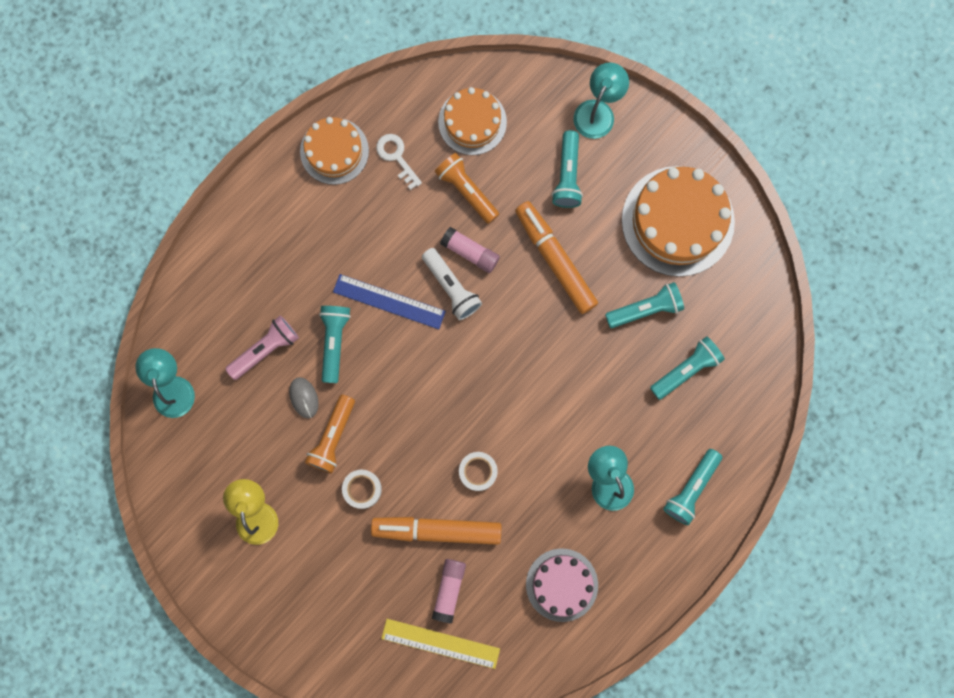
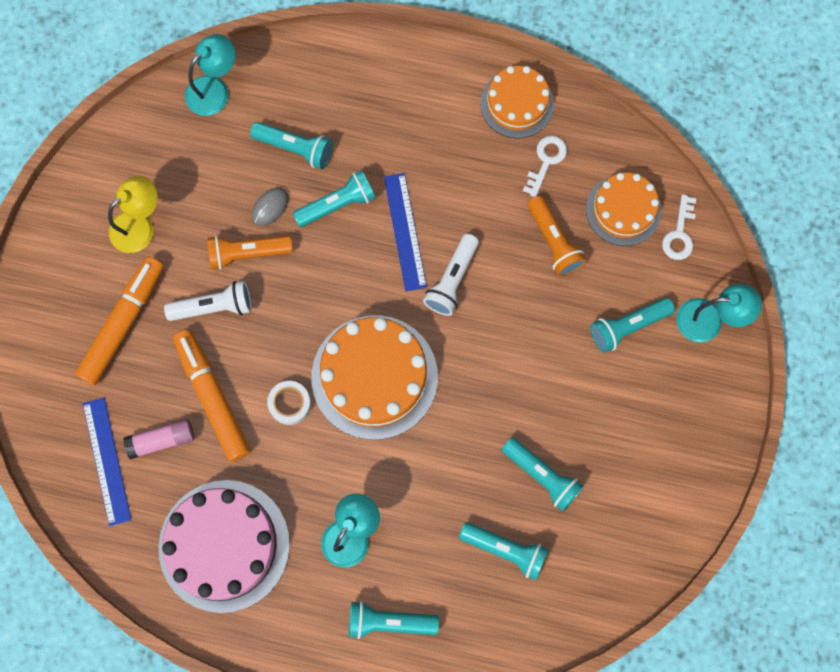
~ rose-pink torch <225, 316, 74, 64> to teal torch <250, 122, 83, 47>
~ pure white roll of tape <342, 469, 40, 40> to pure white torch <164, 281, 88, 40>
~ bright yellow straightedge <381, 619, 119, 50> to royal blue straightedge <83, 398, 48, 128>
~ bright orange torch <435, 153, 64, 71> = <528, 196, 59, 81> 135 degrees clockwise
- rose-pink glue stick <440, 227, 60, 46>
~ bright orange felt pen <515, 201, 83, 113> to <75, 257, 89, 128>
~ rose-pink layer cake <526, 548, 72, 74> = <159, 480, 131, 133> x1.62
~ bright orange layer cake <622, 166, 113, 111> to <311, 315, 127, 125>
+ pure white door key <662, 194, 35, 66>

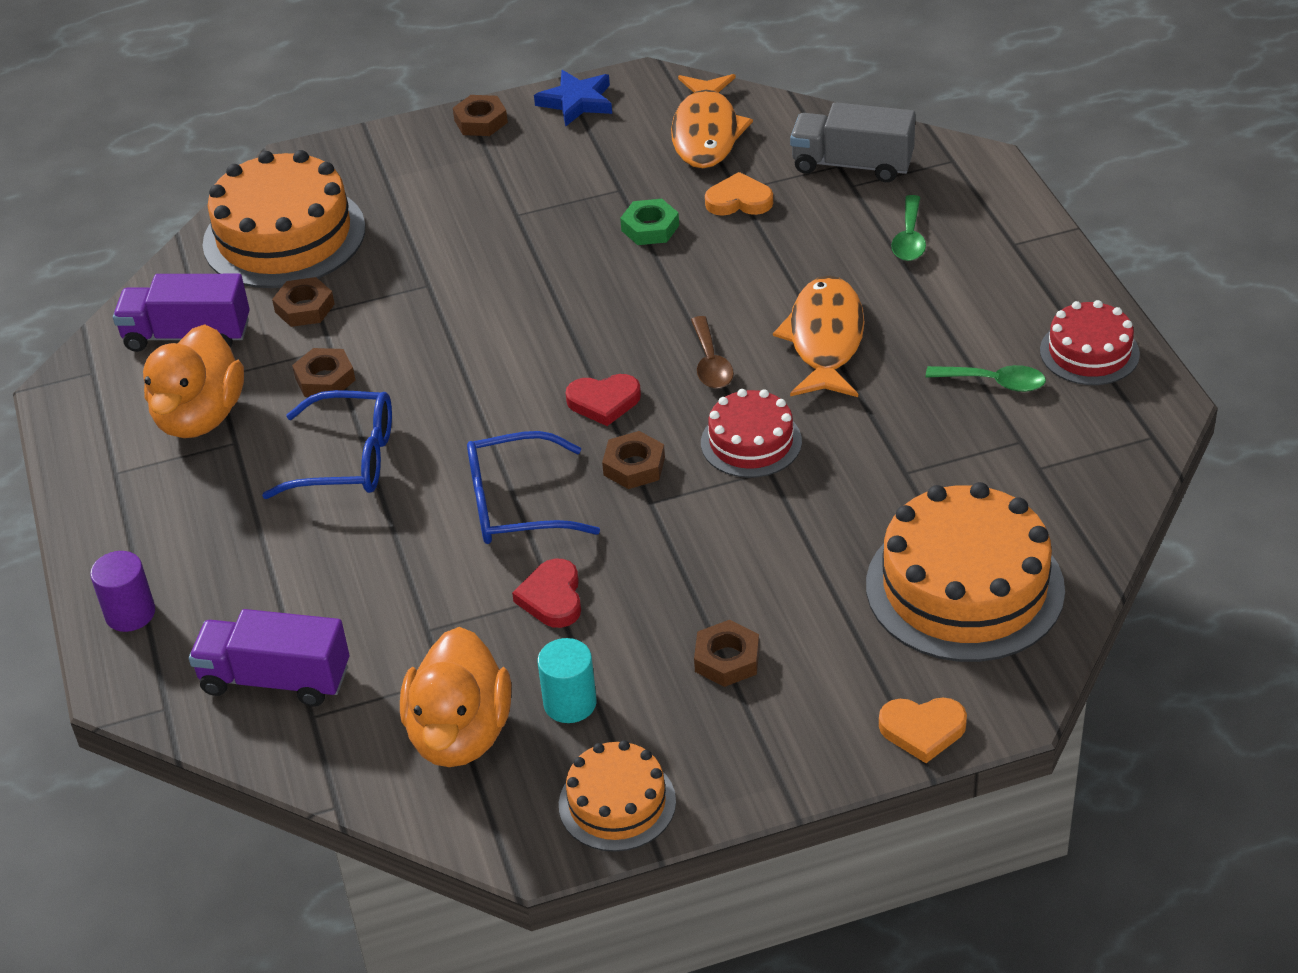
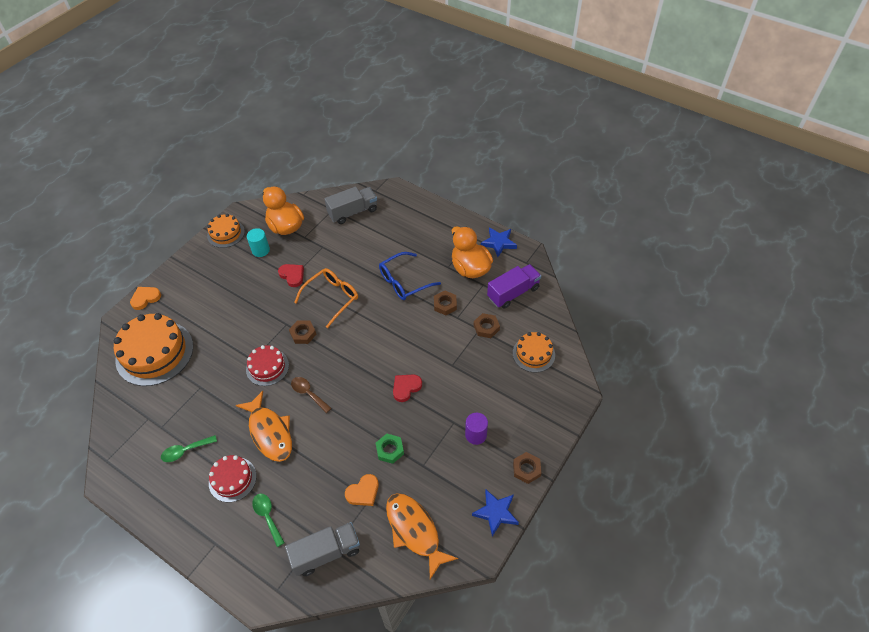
~ violet solid cylinder <90, 551, 65, 81> to <465, 413, 23, 32>
~ violet truck <189, 609, 160, 98> to grey truck <324, 187, 53, 37>
~ bright orange layer cake <203, 150, 162, 138> = <513, 332, 42, 40> x0.55
~ royal blue eyeglasses <467, 431, 133, 113> to bright orange eyeglasses <294, 268, 64, 60>
~ red heart <566, 374, 75, 52> to <393, 374, 29, 28>
- brown hex nut <694, 620, 65, 67>
~ red layer cake <1040, 300, 100, 85> to <209, 455, 48, 47>
+ royal blue star <481, 227, 36, 30>

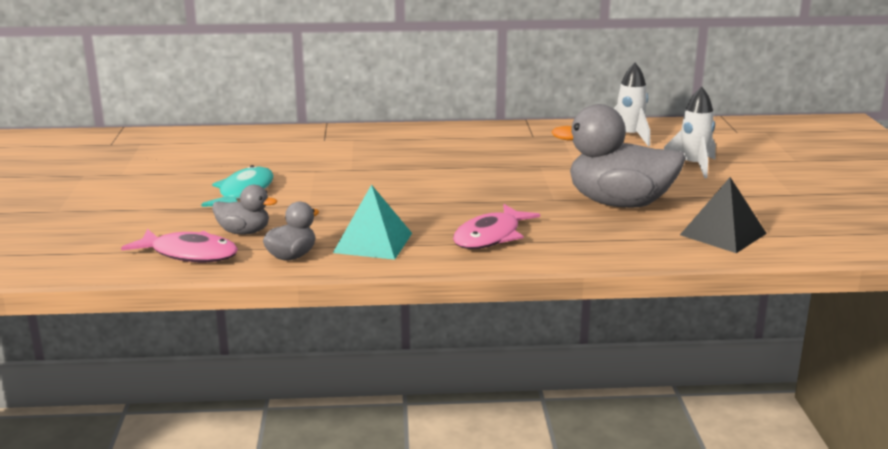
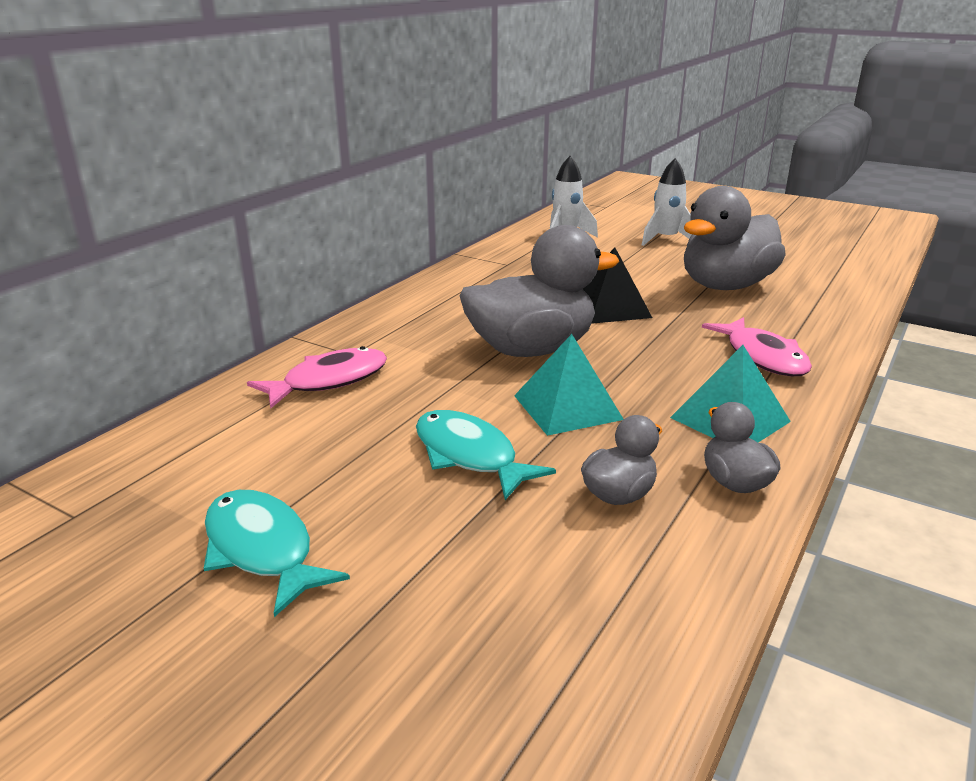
~ rose-pink toy fish <121, 229, 117, 34> to <247, 346, 140, 63>
~ jet-black pyramid <680, 177, 87, 76> to <583, 247, 69, 77>
+ teal toy fish <204, 490, 146, 127>
+ grey rubber duck <460, 225, 159, 132>
+ teal pyramid <514, 334, 109, 102>

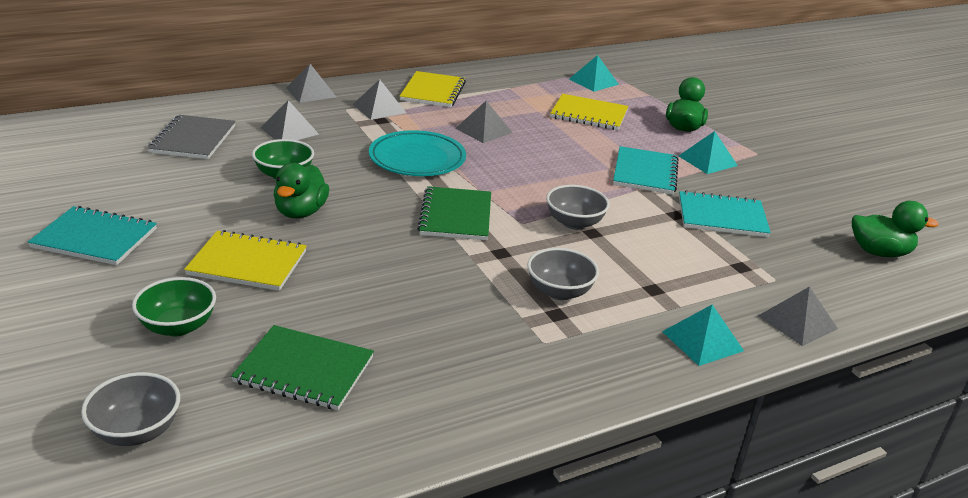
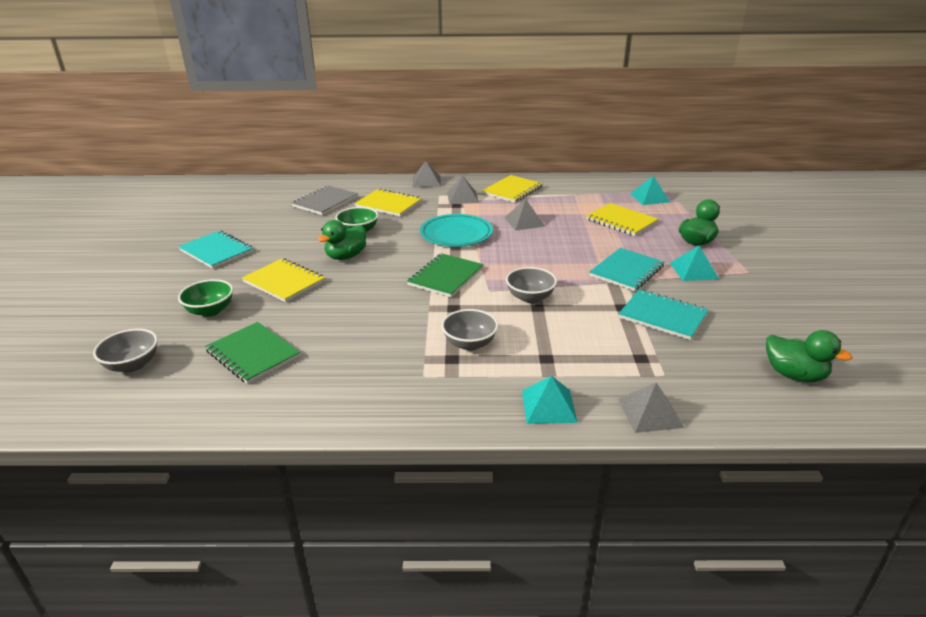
~ grey pyramid <261, 100, 58, 40> to bright yellow exercise book <355, 189, 67, 27>

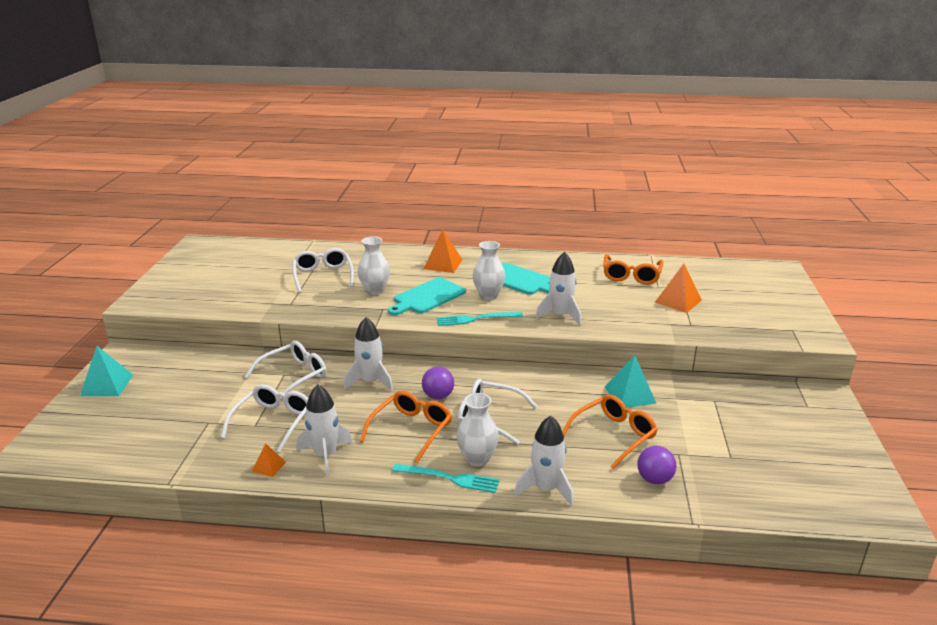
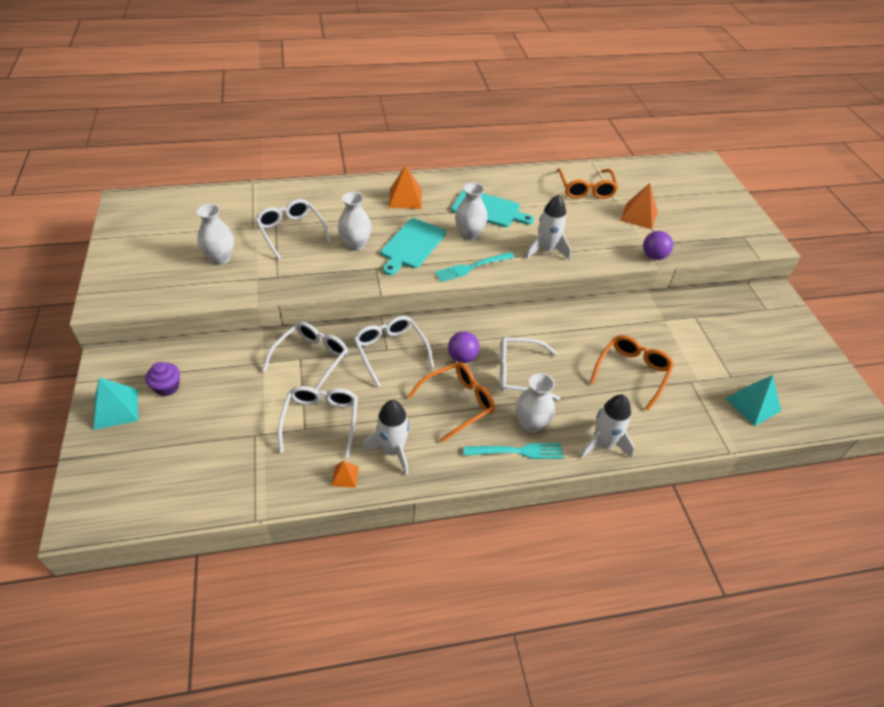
~ pure white spaceship <344, 317, 49, 74> to pure white eyeglasses <354, 316, 80, 71>
~ bright orange eyeglasses <360, 391, 92, 72> = <407, 362, 88, 80> 45 degrees clockwise
~ teal pyramid <605, 355, 51, 53> to <725, 375, 56, 51>
~ violet sphere <637, 446, 40, 38> to <643, 231, 30, 29>
+ violet muffin <145, 362, 35, 34>
+ pure white vase <196, 204, 38, 61>

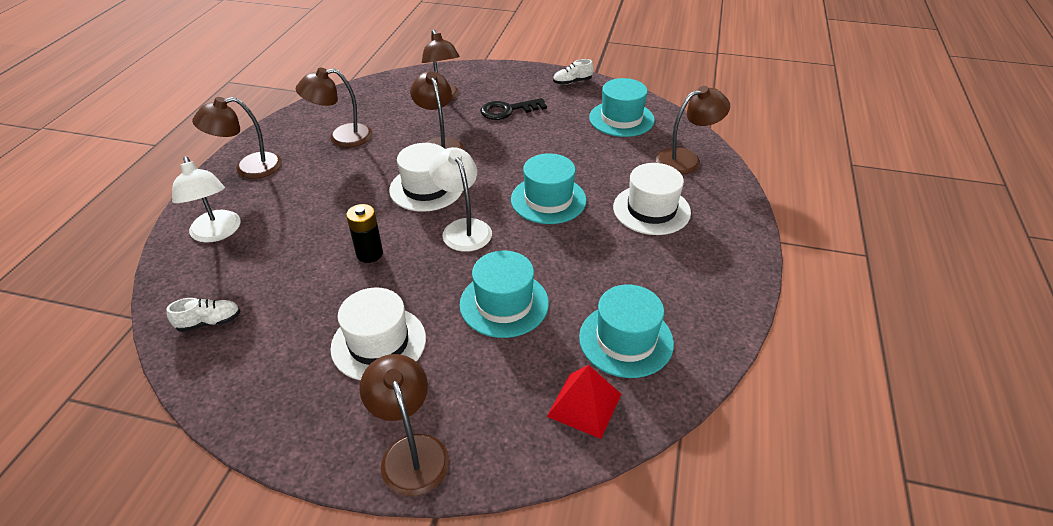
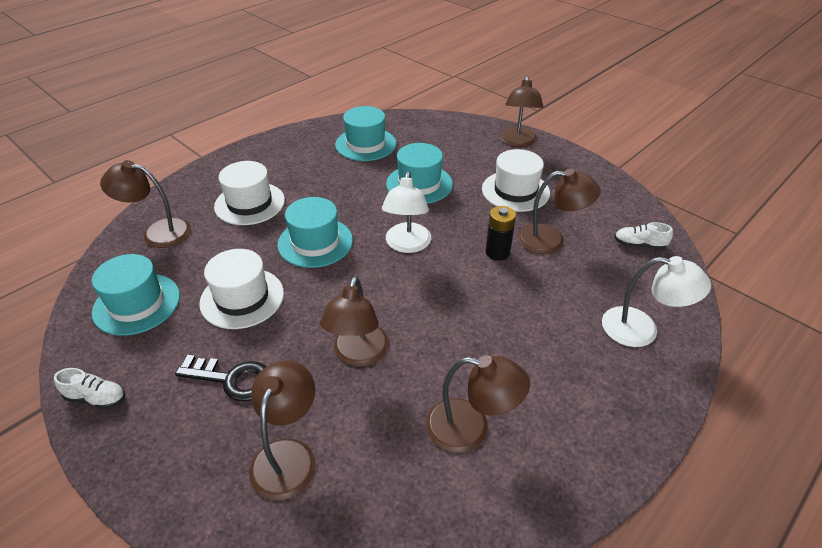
~ pure white lamp <172, 157, 69, 86> = <602, 256, 109, 91> 105 degrees clockwise
~ brown lamp <192, 97, 90, 82> to <517, 169, 84, 85>
~ pure white tall hat <389, 143, 74, 69> to <199, 249, 85, 80>
- red pyramid <547, 365, 75, 74>

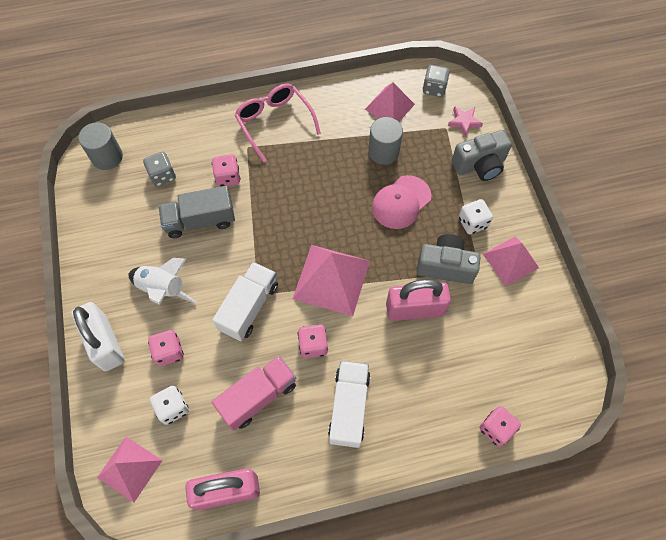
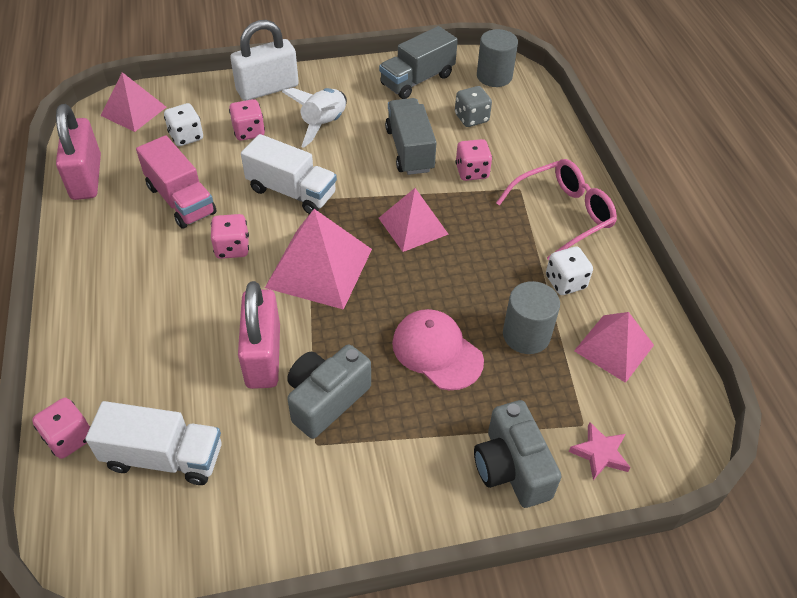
~ pure white truck <328, 361, 43, 87> to <85, 401, 136, 84>
~ grey camera <417, 234, 63, 50> = <287, 344, 84, 95> 150 degrees counterclockwise
- grey dice <422, 65, 28, 32>
~ pure white dice <459, 199, 34, 36> to <546, 246, 47, 49>
~ rose-pink pyramid <483, 237, 56, 49> to <379, 188, 70, 64>
+ grey truck <379, 26, 79, 73>

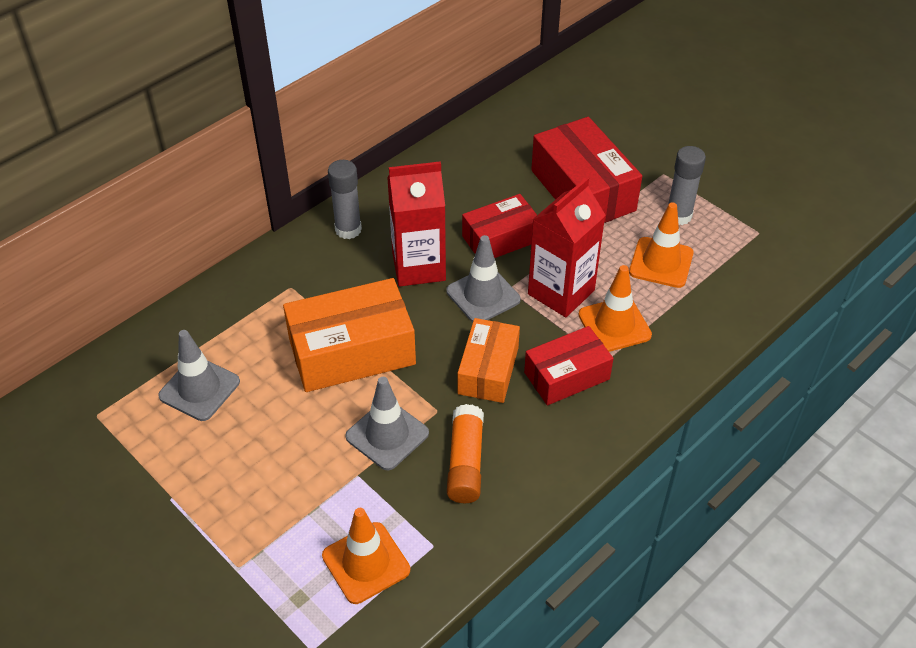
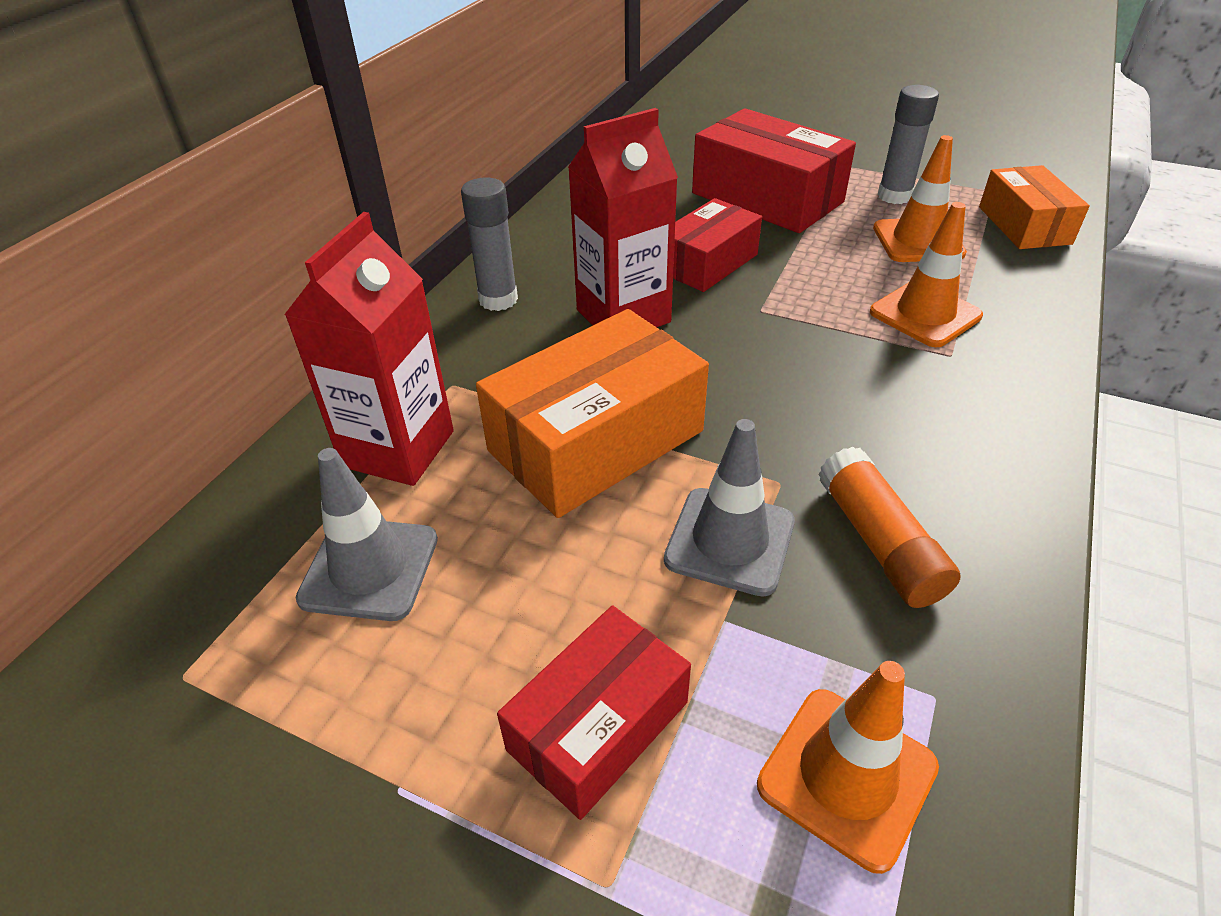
- grey road cone <446, 235, 75, 87>
~ bright orange package <458, 318, 62, 85> to <979, 165, 111, 84>
~ red package <524, 326, 90, 79> to <497, 605, 194, 215>
~ red juice carton <528, 177, 78, 140> to <284, 212, 170, 274>

